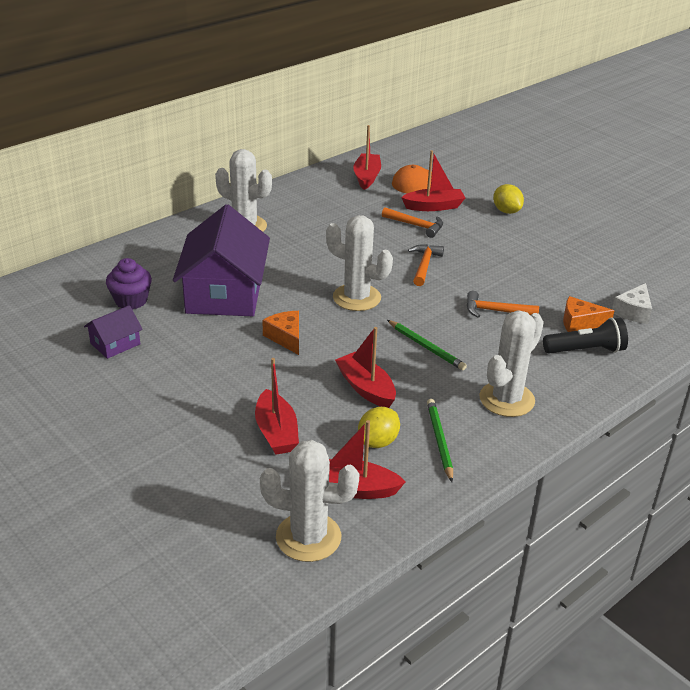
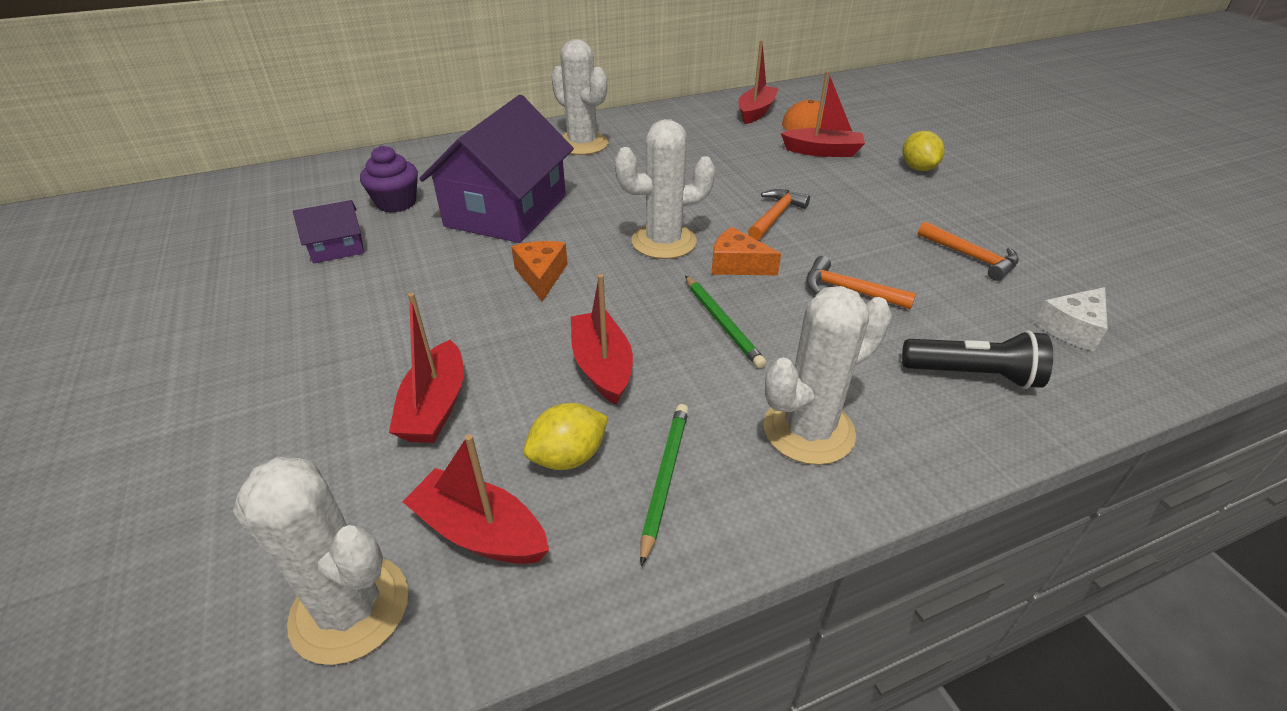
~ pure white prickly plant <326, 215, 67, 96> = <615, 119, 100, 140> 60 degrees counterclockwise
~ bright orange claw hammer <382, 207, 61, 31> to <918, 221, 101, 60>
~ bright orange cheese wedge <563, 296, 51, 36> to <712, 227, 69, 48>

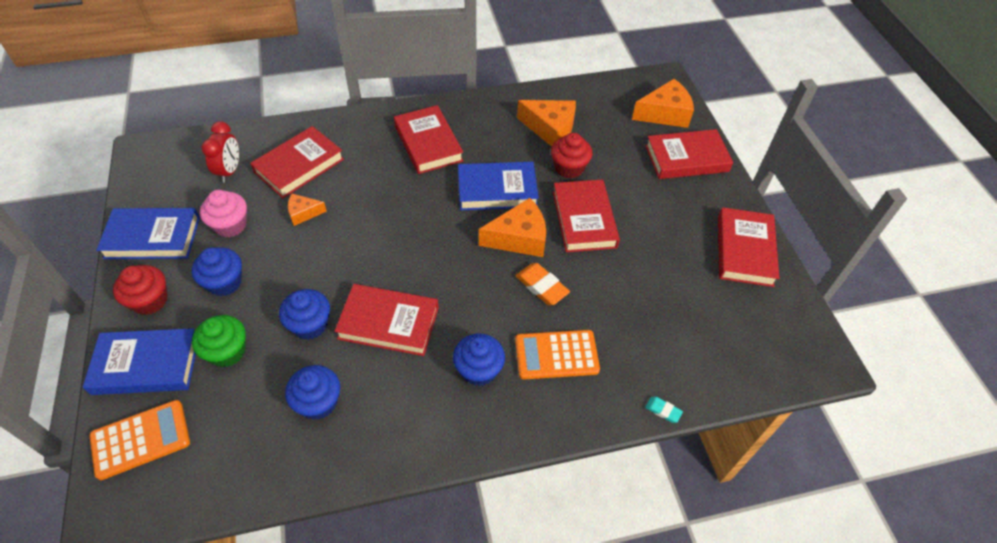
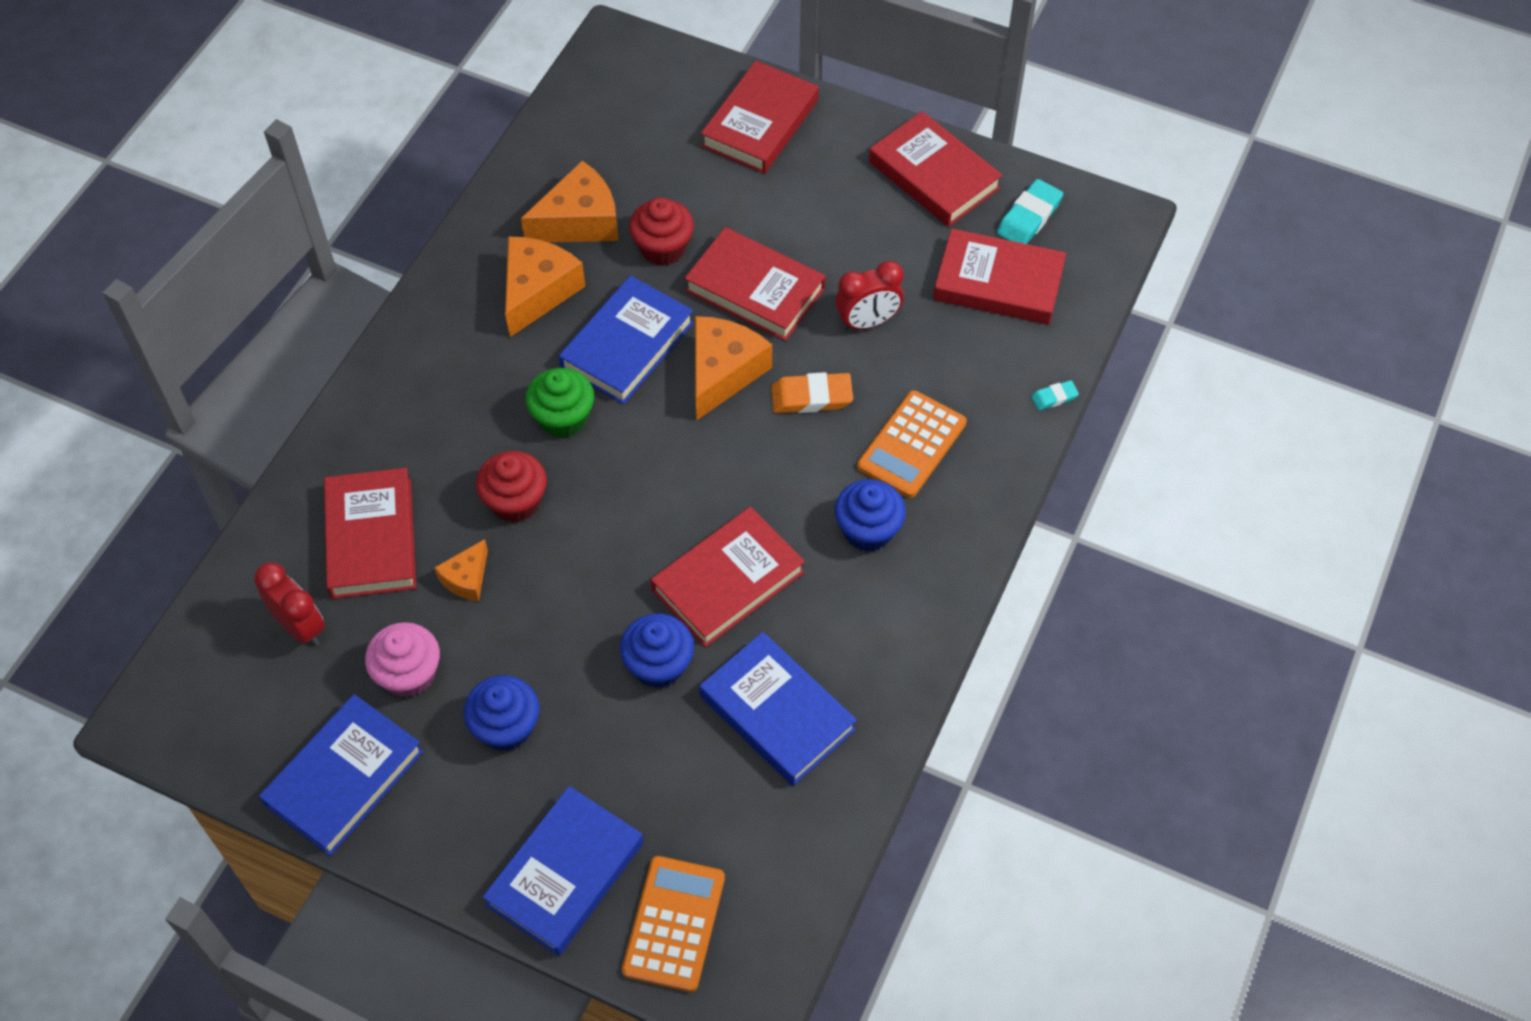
~ red muffin <113, 265, 55, 50> to <476, 451, 71, 72>
~ green muffin <192, 315, 54, 52> to <525, 368, 69, 70>
~ royal blue muffin <285, 365, 55, 55> to royal blue hardback <699, 632, 158, 154>
~ red hardback <394, 105, 69, 69> to <933, 228, 133, 97>
~ bright orange cheese wedge <632, 79, 62, 49> to <505, 237, 81, 100>
+ red alarm clock <835, 260, 69, 71>
+ teal pencil eraser <997, 179, 66, 65>

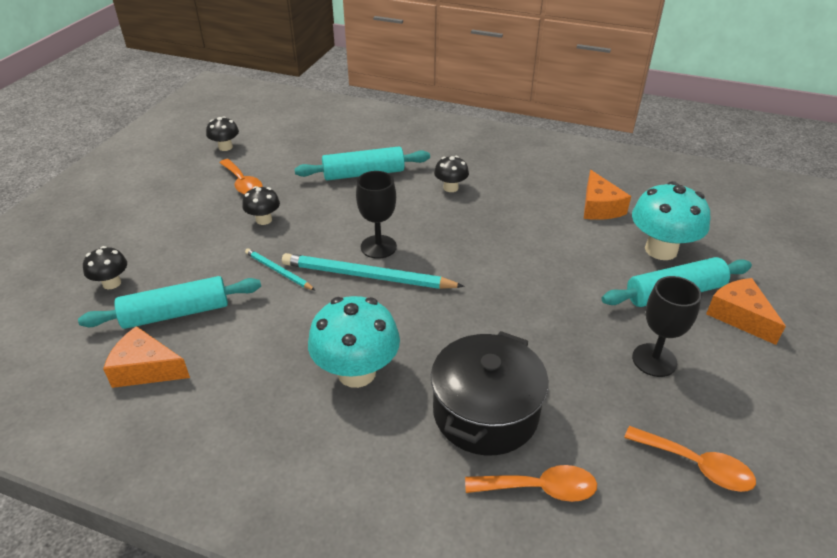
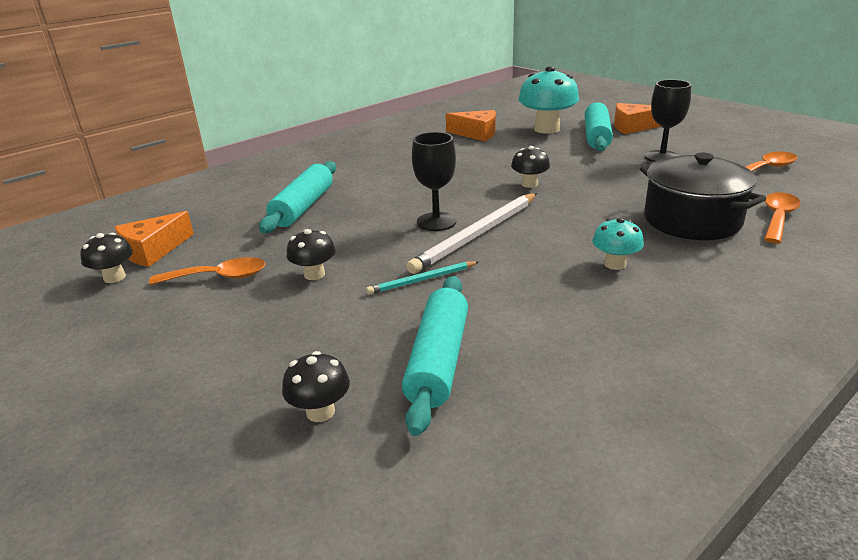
~ bright orange cheese wedge <103, 326, 87, 62> to <115, 211, 79, 56>
~ teal lead pencil <282, 253, 183, 36> to pure white lead pencil <406, 193, 131, 81>
~ teal fungus <308, 296, 92, 92> = <592, 218, 52, 52> x0.53
~ jet-black fungus <434, 156, 35, 36> to <511, 146, 39, 42>

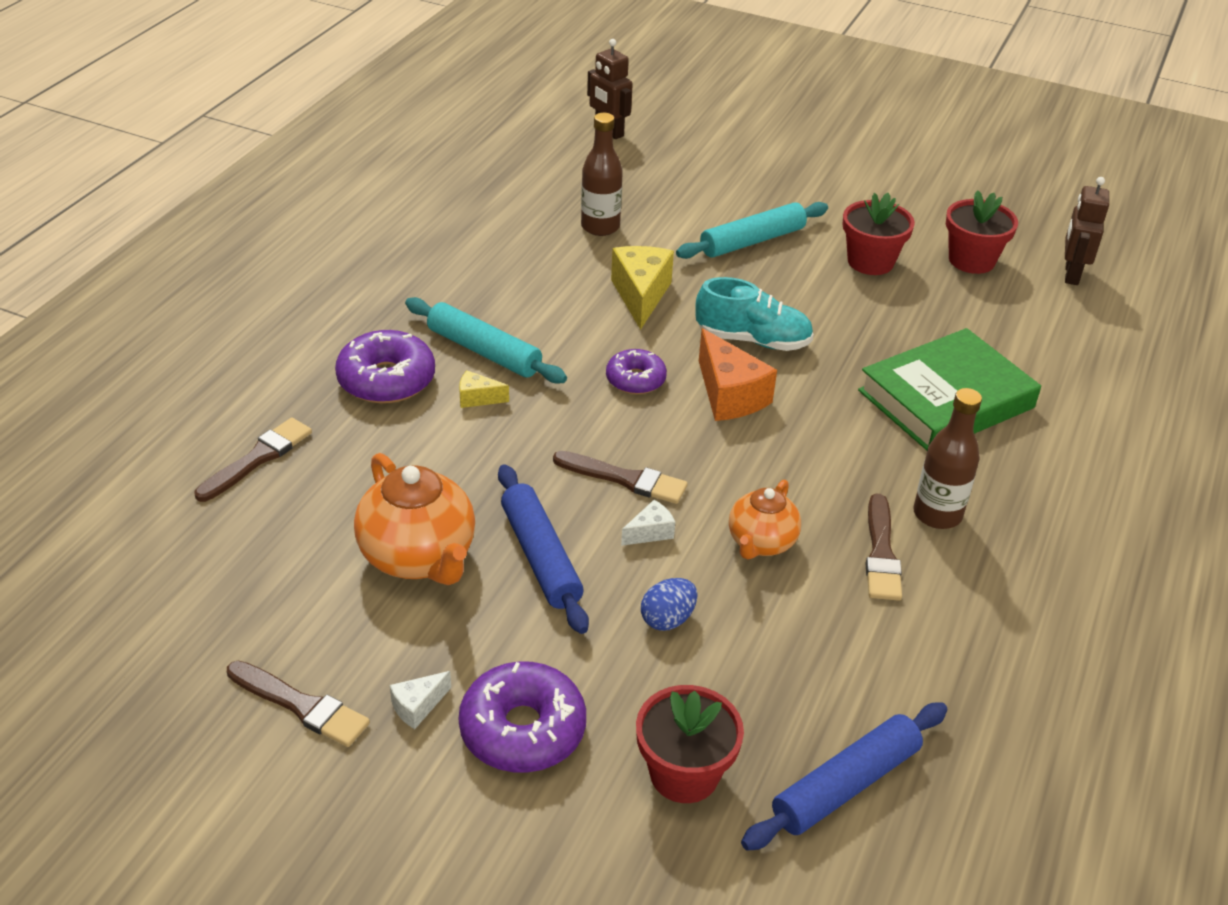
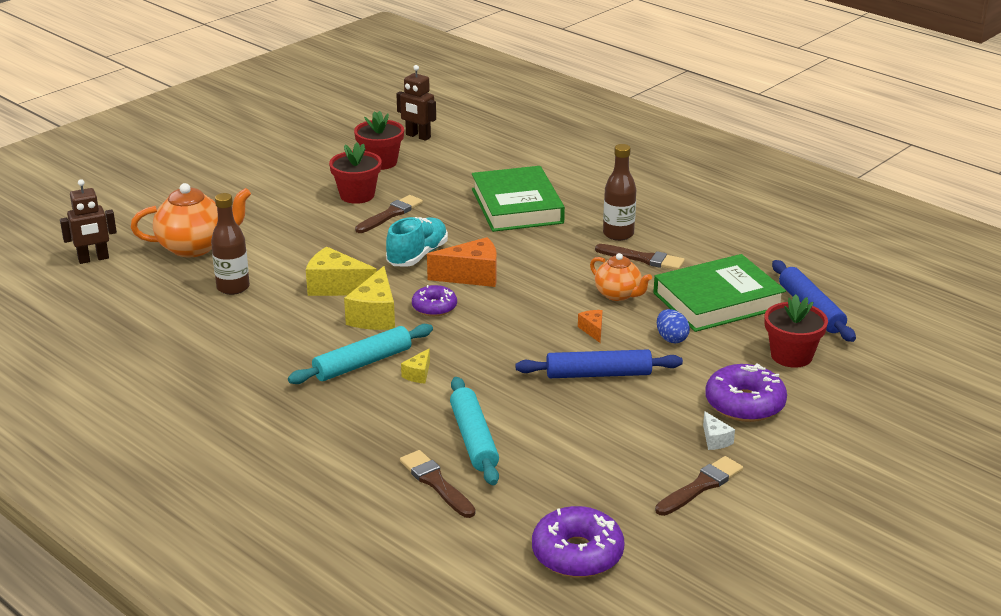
~ violet donut <335, 330, 100, 73> to <532, 506, 93, 72>
~ bright orange teapot <354, 453, 121, 132> to <131, 183, 120, 74>
~ brown paintbrush <553, 451, 135, 53> to <355, 195, 68, 38>
~ pure white cheese wedge <621, 500, 54, 46> to bright orange cheese wedge <578, 310, 24, 33>
~ teal dough roller <676, 202, 152, 57> to <450, 377, 49, 108>
+ bright yellow cheese wedge <344, 266, 51, 64>
+ green hardback <653, 254, 133, 78>

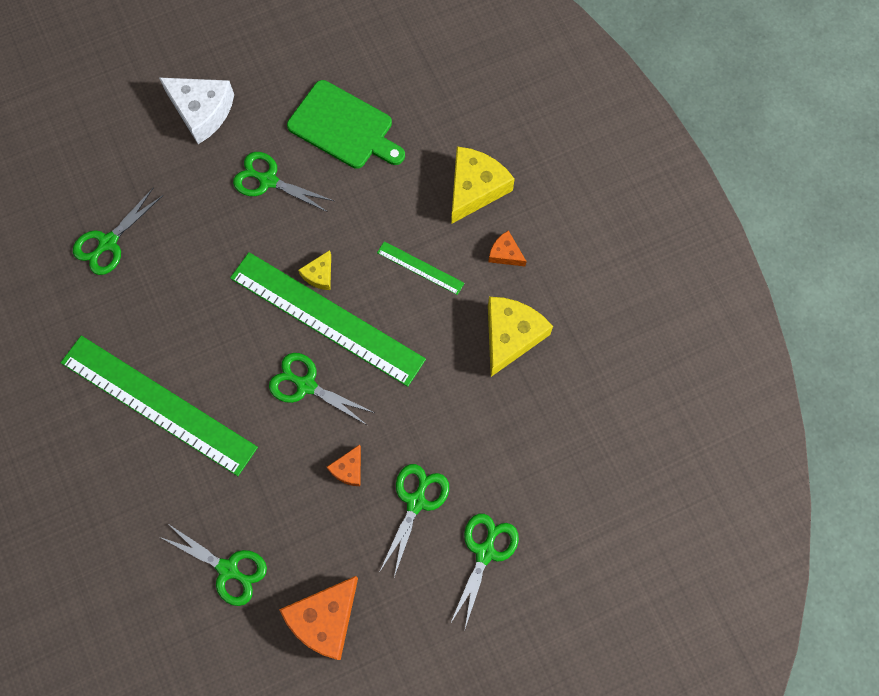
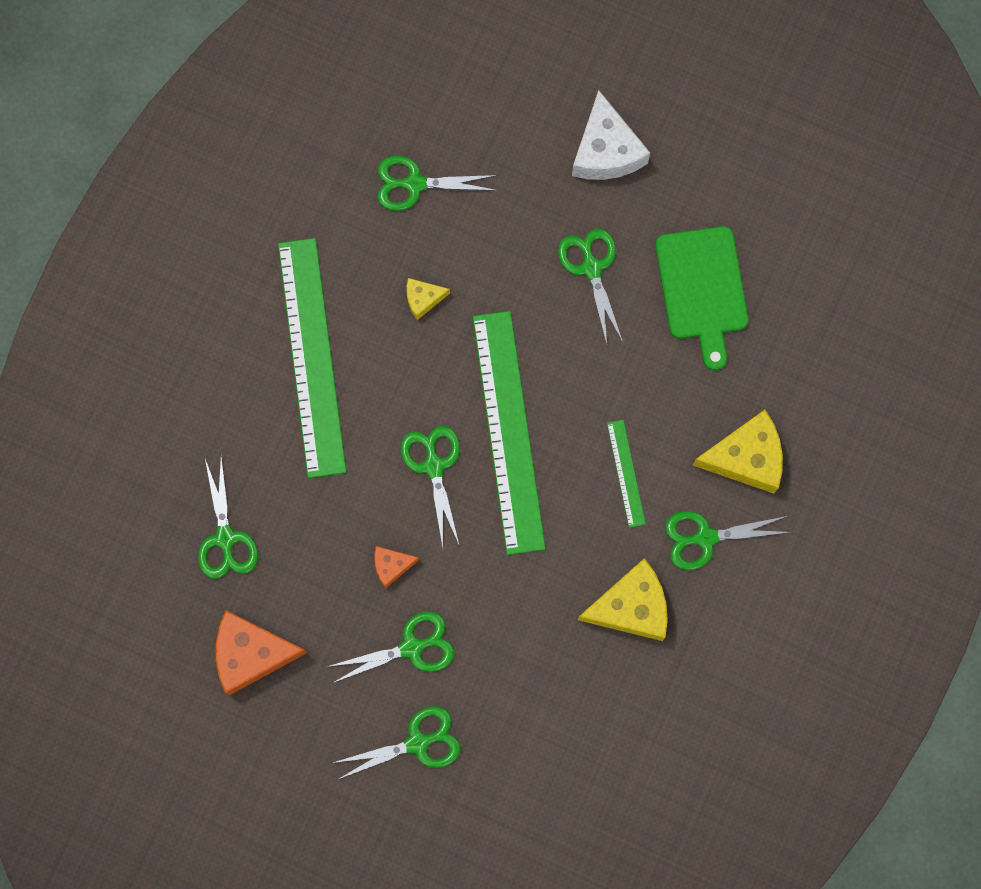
~ bright yellow cheese wedge <298, 250, 33, 40> to <407, 278, 43, 42>
~ bright orange cheese wedge <488, 230, 39, 36> to green scissors <665, 511, 126, 59>

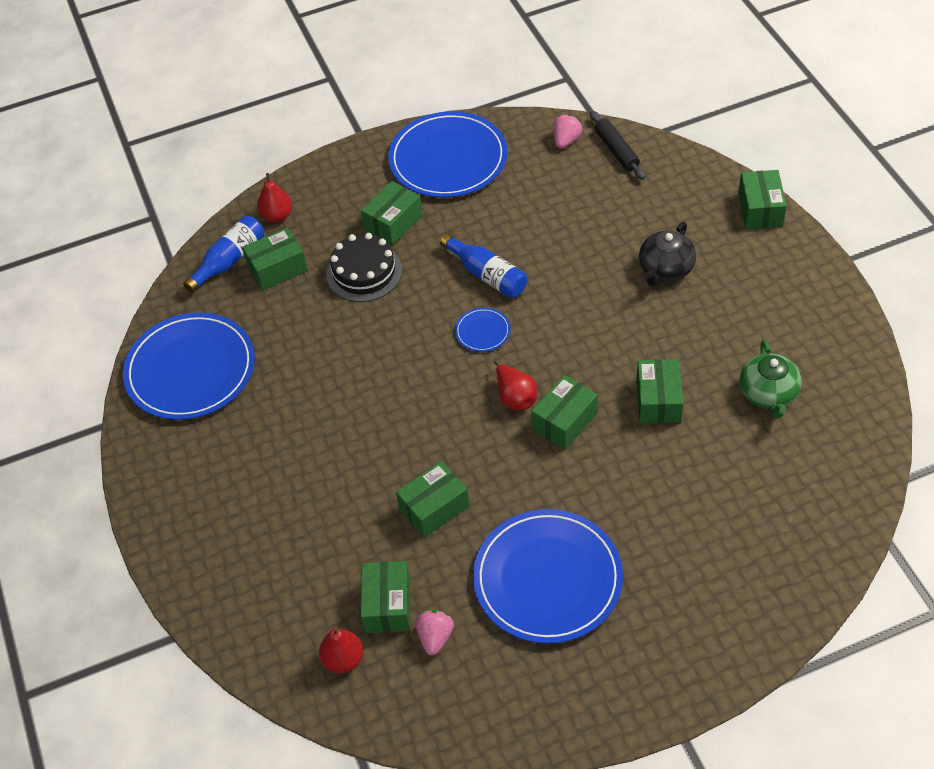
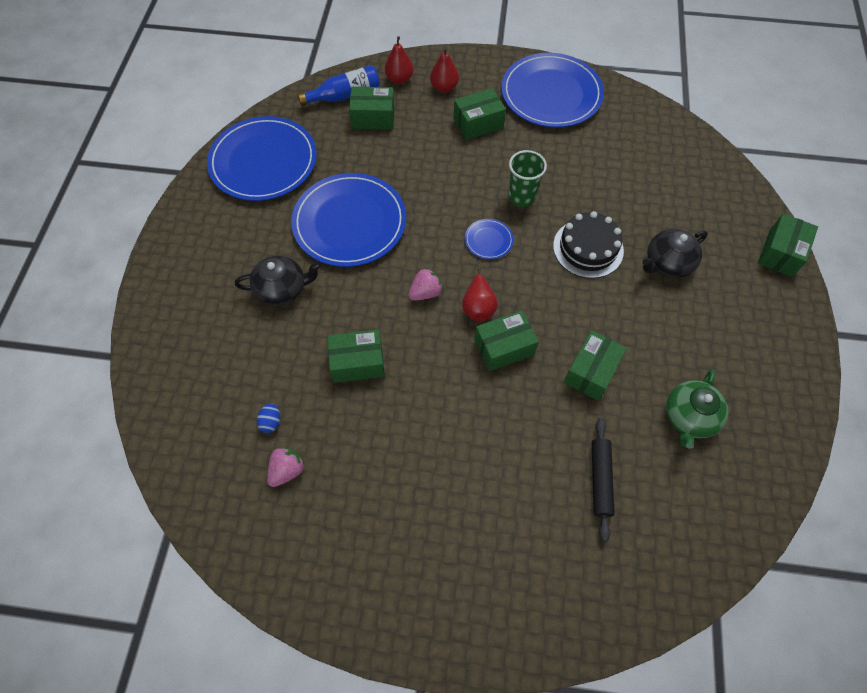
~ red toy pear <319, 628, 44, 45> to <430, 47, 29, 46>
~ jet-black layer cake <326, 233, 76, 69> to <553, 211, 71, 67>
~ green package <361, 561, 49, 72> to royal blue egg shape <257, 403, 23, 30>
~ royal blue flask <440, 233, 87, 65> to green cup <508, 150, 39, 57>
~ royal blue dinner plate <473, 509, 150, 135> to <291, 173, 115, 94>
~ rose-pink strawberry <553, 114, 29, 34> to <408, 268, 35, 33>
~ jet-black dough roller <590, 111, 55, 69> to <592, 418, 23, 123>
+ jet-black teapot <235, 256, 87, 50>

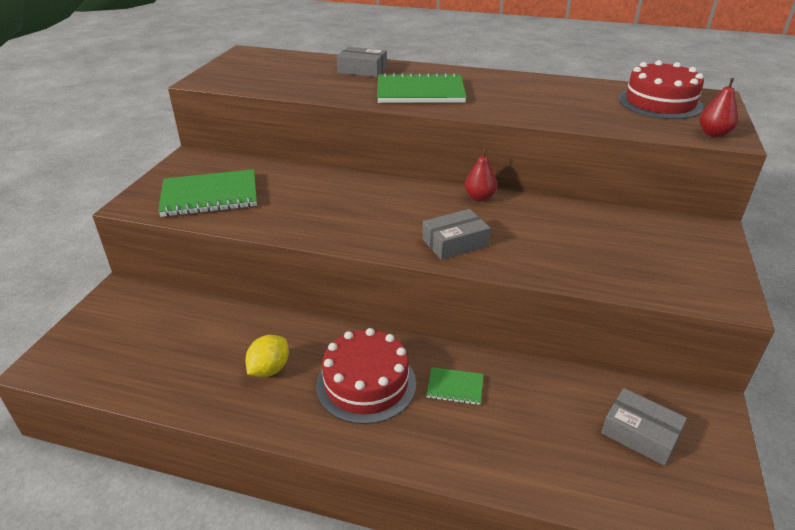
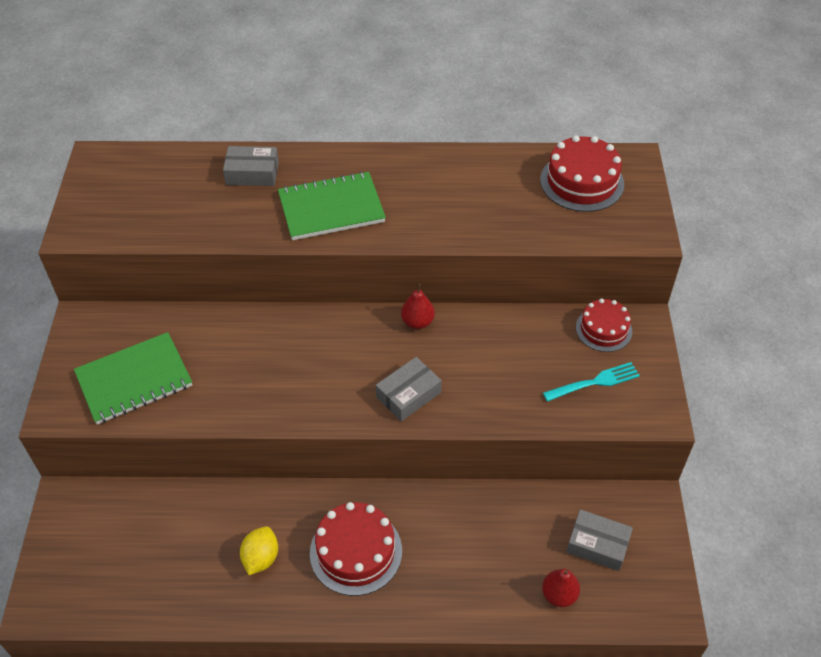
- green exercise book <426, 367, 58, 38>
~ red toy pear <699, 78, 39, 59> to <542, 569, 38, 38>
+ teal dinner fork <543, 362, 97, 40>
+ red layer cake <576, 299, 56, 53>

